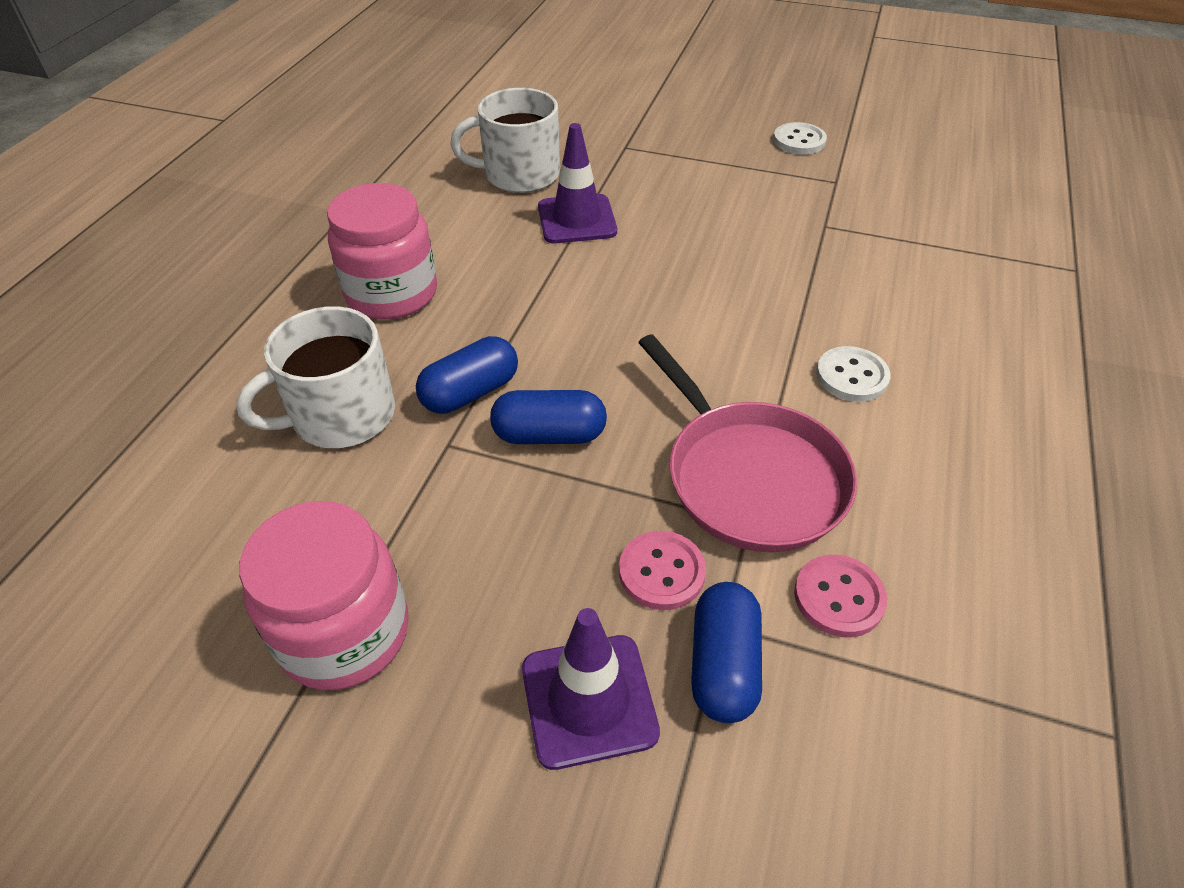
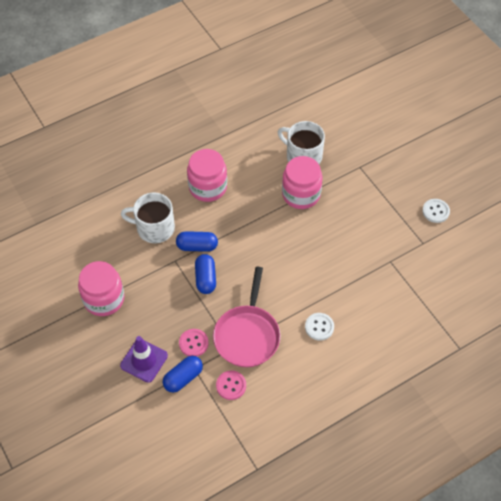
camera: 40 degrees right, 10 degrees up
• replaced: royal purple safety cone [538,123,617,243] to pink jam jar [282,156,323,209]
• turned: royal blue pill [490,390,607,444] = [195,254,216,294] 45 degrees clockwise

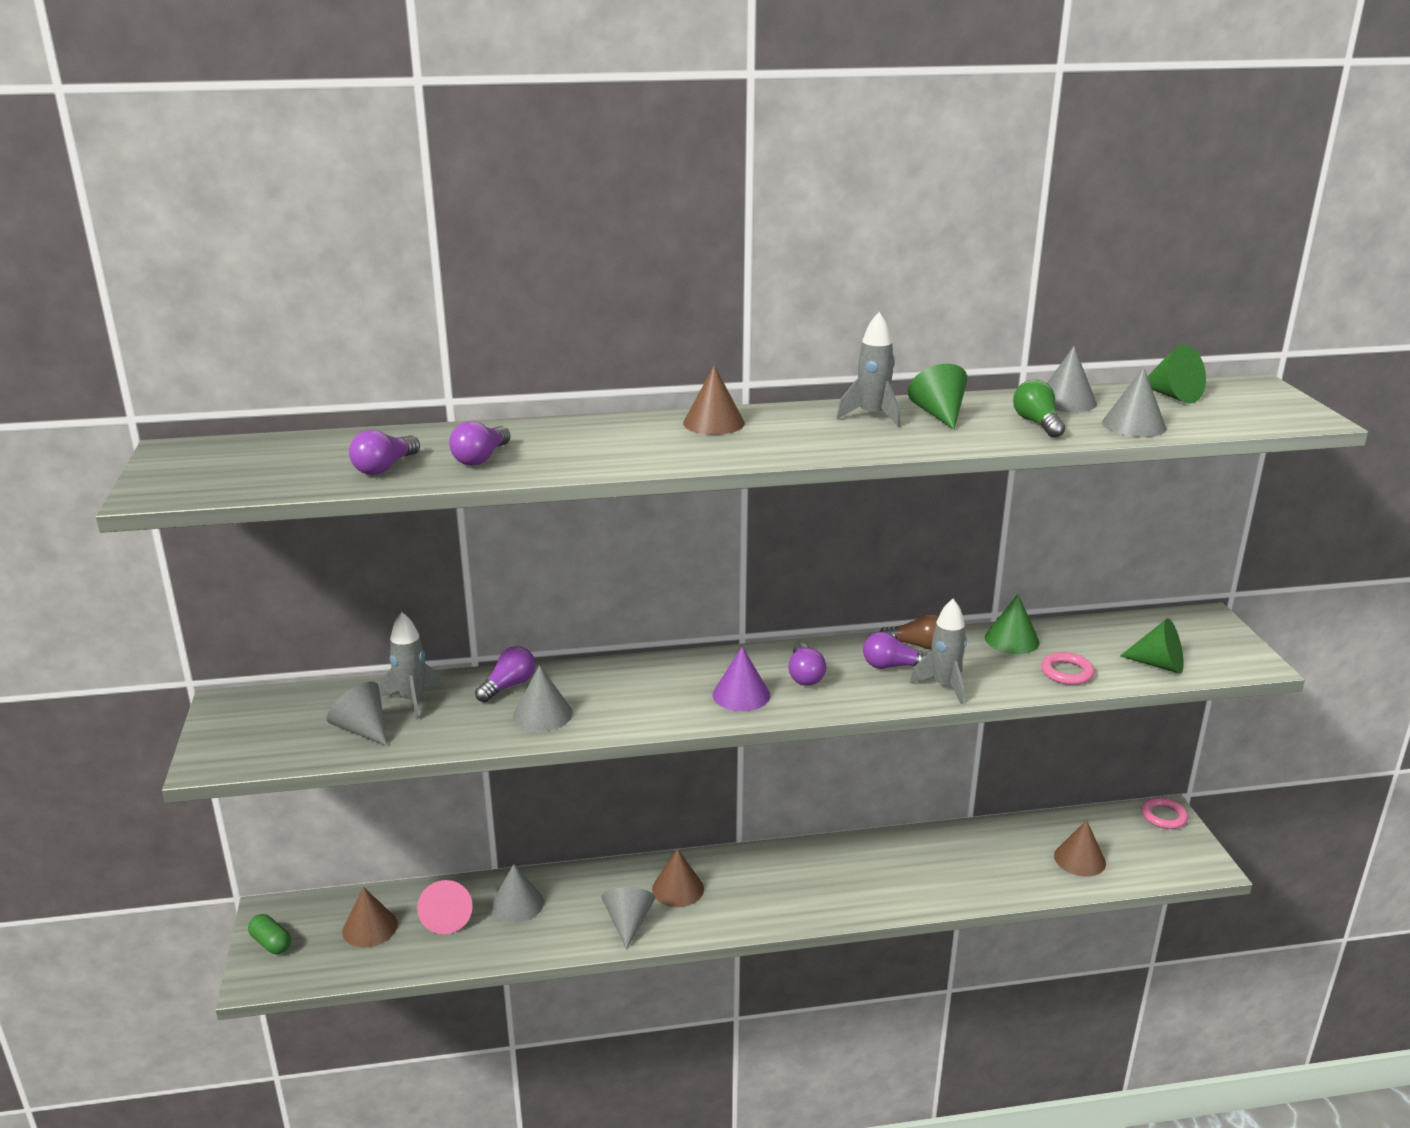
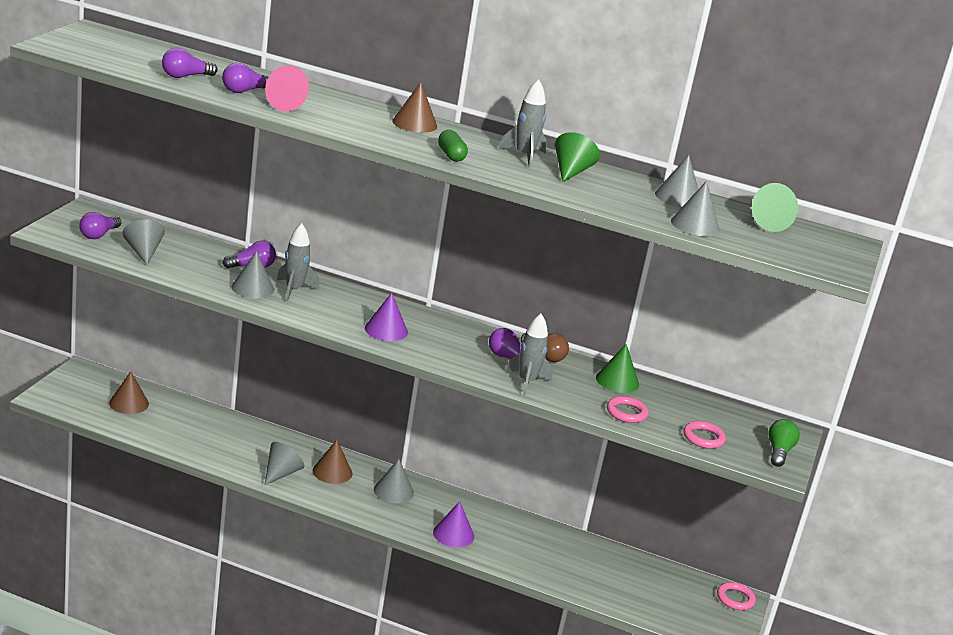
camera: 25 degrees right, 0 degrees up
• removed: dark brown cone shape [1054,820,1106,877]
• added: royal purple cone shape [433,501,474,548]
• moved: emerald pill [248,914,291,954] to [438,130,468,162]
• moved: grey rocket [380,612,441,720] to [277,223,319,301]
• moved: pink cone shape [417,880,473,934] to [265,65,309,111]
• moved: grey cone shape [491,864,544,923] to [374,459,414,503]
• moved: royal purple bulb [788,643,826,686] to [79,212,121,239]
• moved: emerald bulb [1013,379,1065,438] to [768,419,800,467]
• replaced: emerald cone shape [1120,618,1184,674] to pink torus [683,421,726,449]

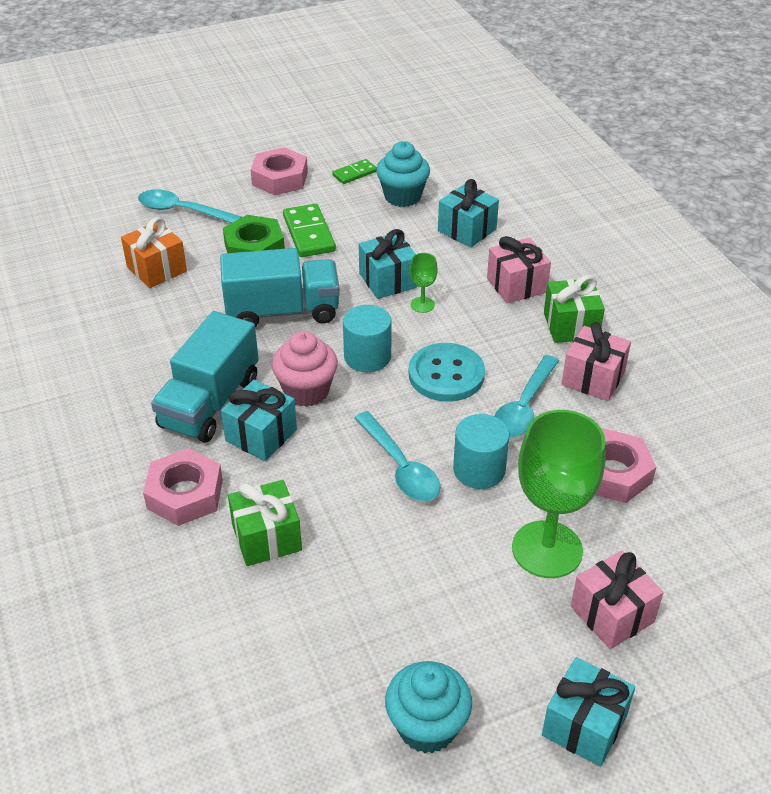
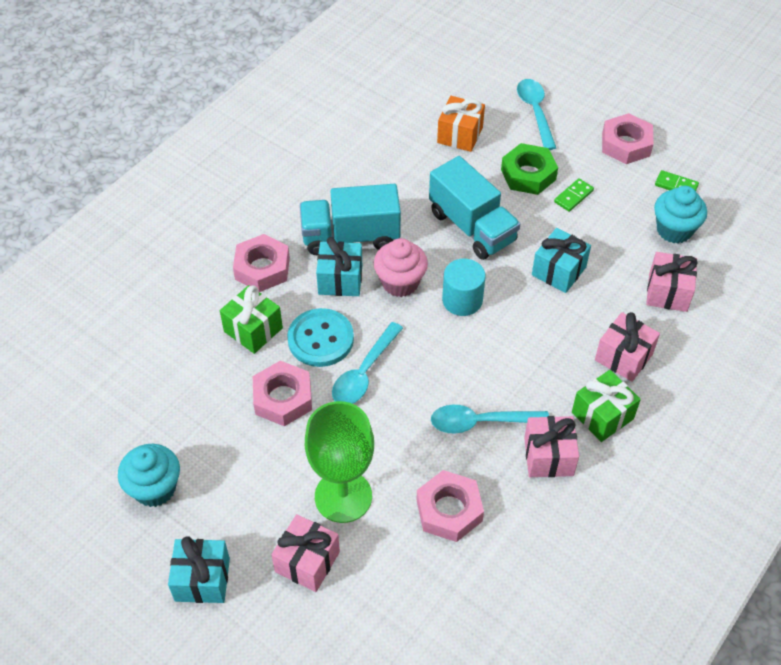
camera: 60 degrees right, 10 degrees up
• removed: emerald goblet [410,253,438,313]
• removed: teal cylinder [453,414,510,489]
• added: pink nut [253,361,312,426]
• moved: teal shirt button [409,343,485,402] to [287,308,354,367]
• recoloured: teal present [438,179,499,248] to pink present [646,252,698,312]
• resized: emerald domino tile [283,204,336,257] = [554,178,594,212] x0.59

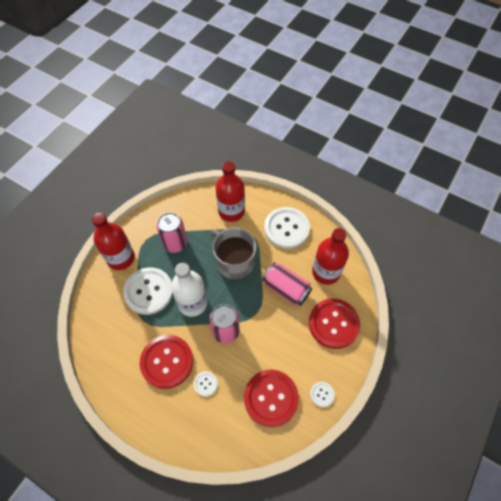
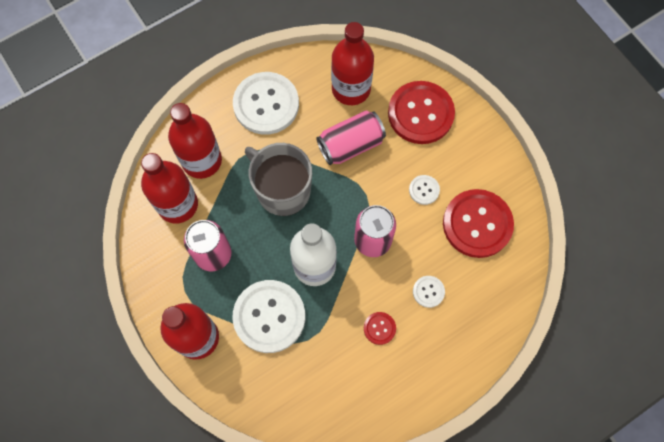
camera: 65 degrees left, 10 degrees up
• added: scarlet flask [141,153,198,224]
• moved: pure white shirt button [310,382,335,407] to [409,175,440,205]
• turned: grey coffee mug [211,227,257,280] = [245,143,312,216] 60 degrees clockwise
• resized: scarlet shirt button [140,335,193,389] = [364,312,396,345] x0.45

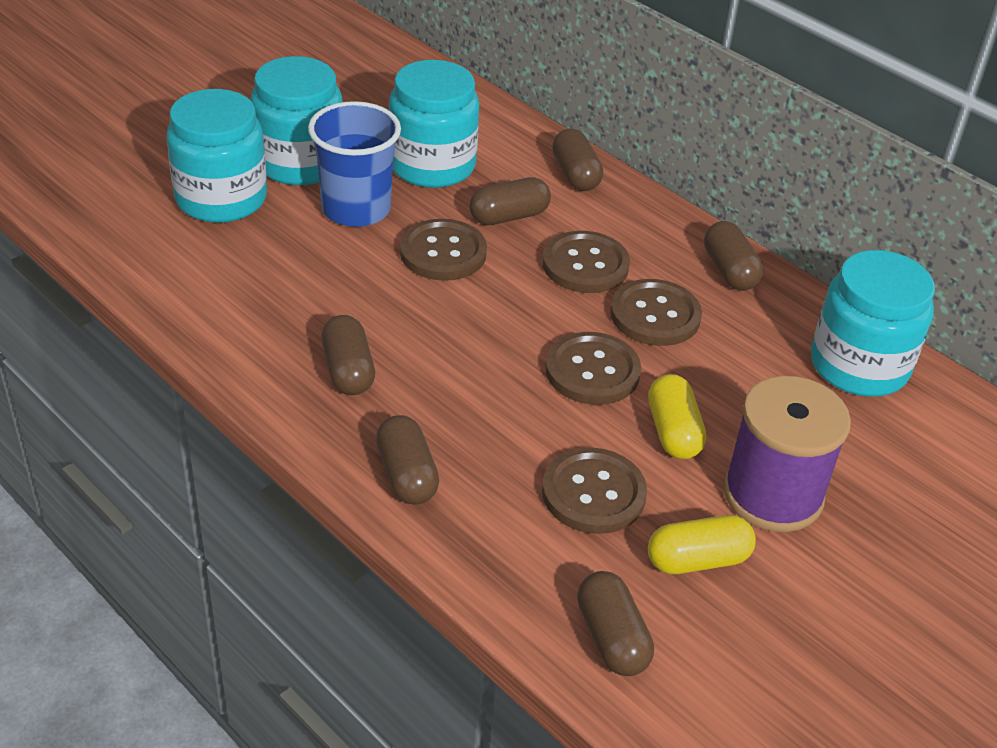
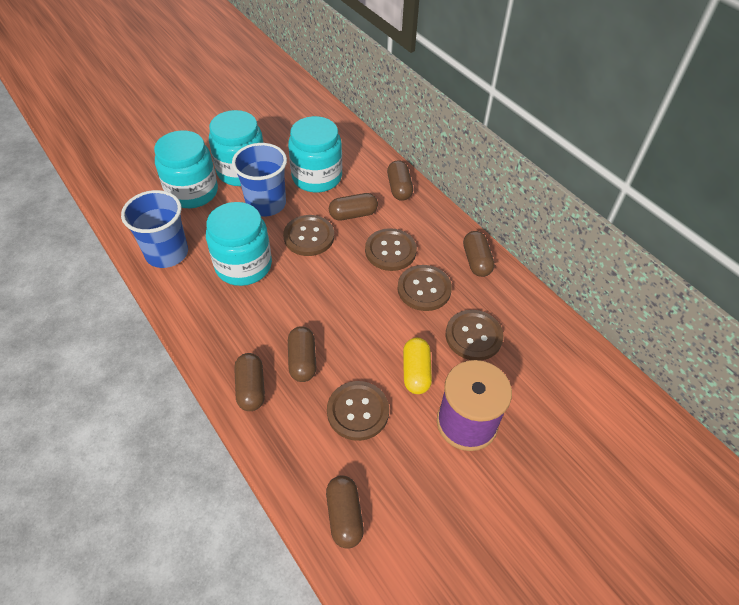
camera: 10 degrees right, 10 degrees up
• removed: bright yellow pill [648,515,756,574]
• added: royal blue tumbler [121,190,188,268]
• moved: dark brown pill [321,315,375,395] to [288,326,316,382]
• moved: dark brown shirt button [545,332,641,405] to [446,310,503,361]
• moved: teal jam jar [811,250,935,397] to [206,202,272,286]

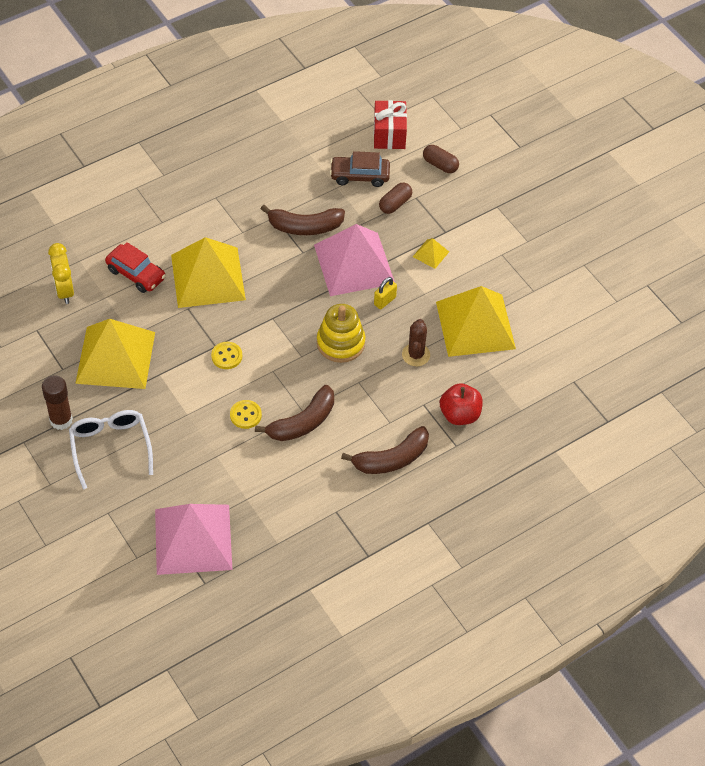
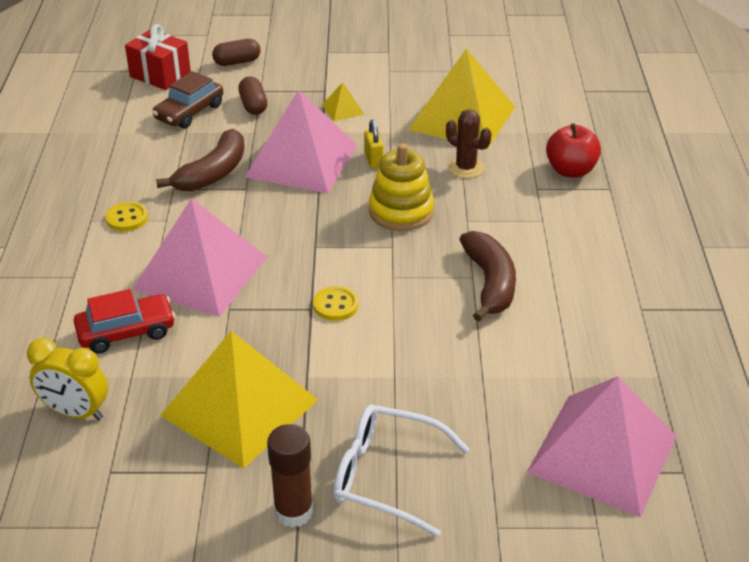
camera: 55 degrees left, 15 degrees down
• removed: dark brown toy banana [341,426,429,474]
• moved: bright yellow shirt button [230,400,262,429] to [106,202,148,231]
• recoloured: bright yellow solid pyramid [171,237,246,308] to pink solid pyramid [132,198,267,317]

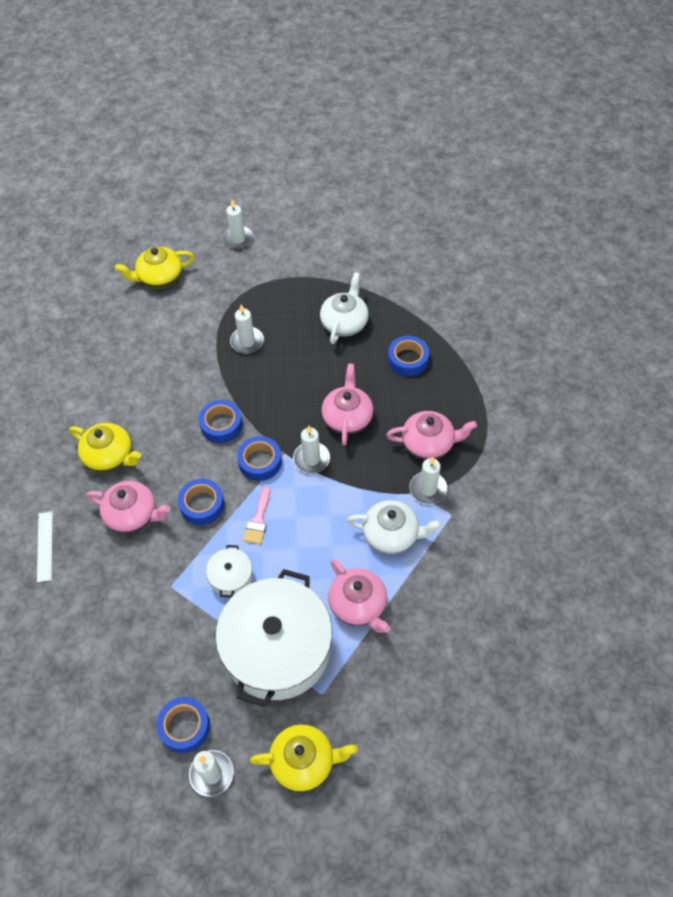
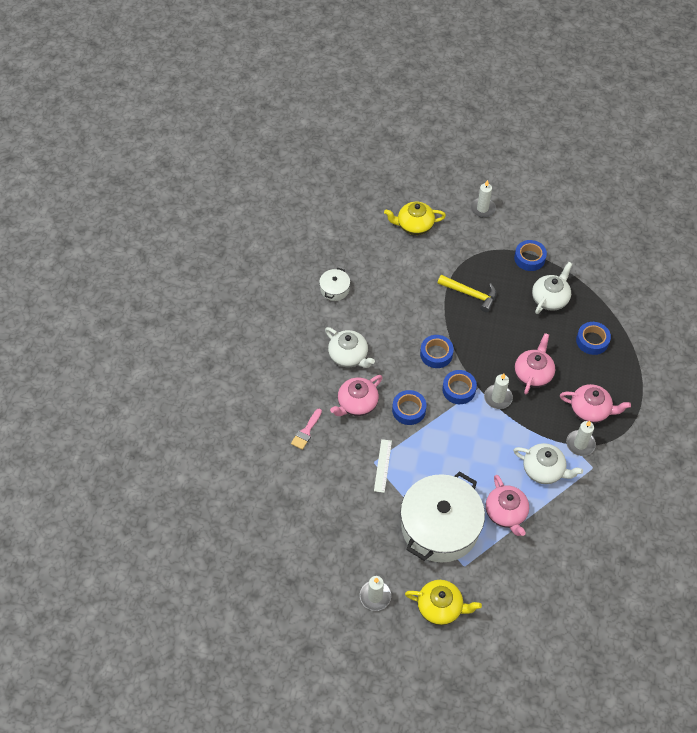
camera: 15 degrees right, 0 degrees up
• moved: pure white ruler [37,511,53,582] to [374,439,392,493]
• moved: royal blue tape [156,697,210,753] to [514,240,547,271]
• moved: pure white pot [206,545,253,597] to [319,268,350,301]
• moved: pink paintbrush [243,486,270,544] to [291,409,322,450]
• replaced: pure white pillar candle [230,305,264,354] to bright yellow claw hammer [438,275,496,312]
• recoloured: bright yellow teapot [69,423,141,472] to pure white teapot [325,327,375,368]
• turned: pink teapot [86,481,170,533] = [330,375,382,416] 105 degrees clockwise

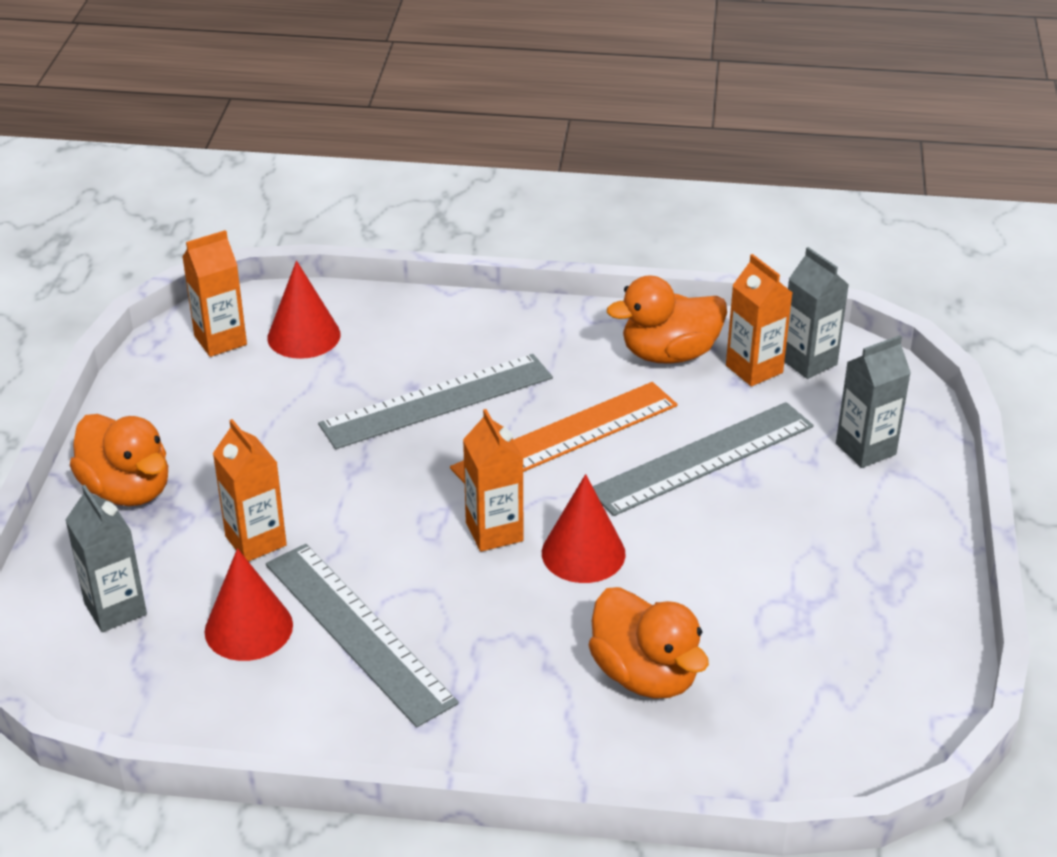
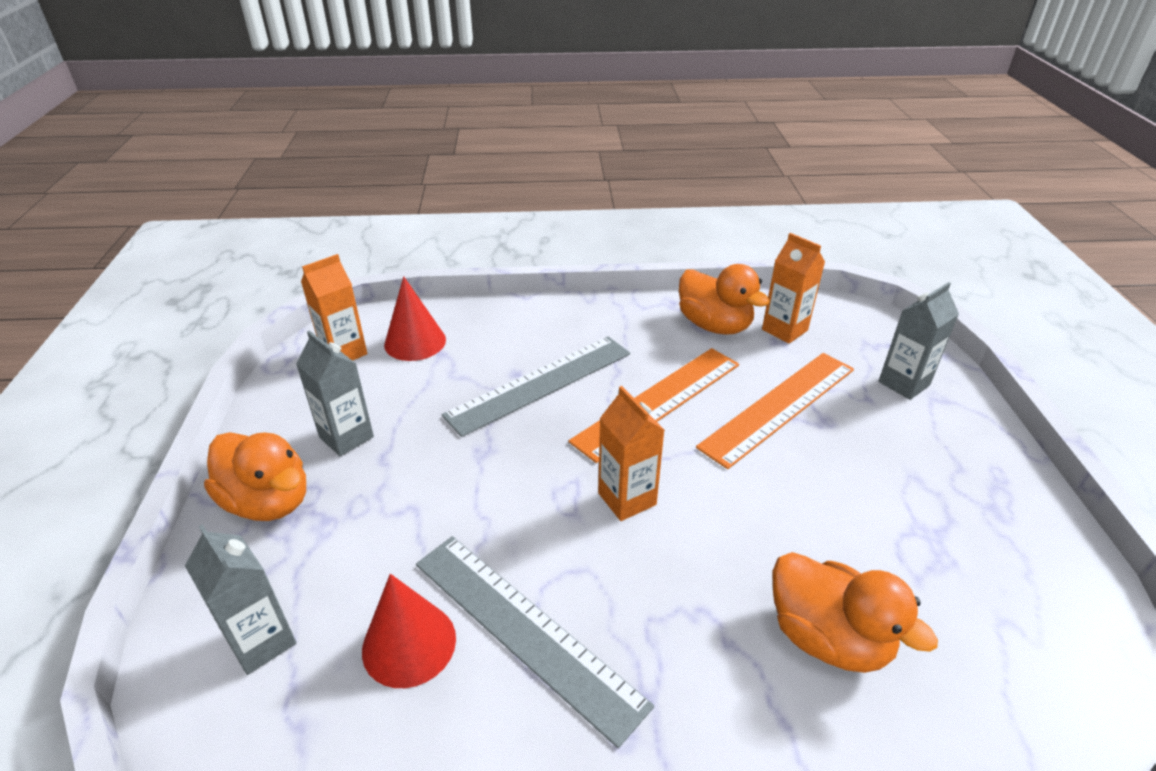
camera: 10 degrees left, 0 degrees up
• removed: bright orange milk carton [213,419,287,562]
• removed: scarlet cone shape [542,474,626,583]
• moved: grey milk carton [784,247,849,379] to [296,330,374,456]
• recoloured: grey ruler [593,402,814,516] to bright orange ruler [696,353,854,469]
• turned: bright orange toy duck [607,275,727,364] = [679,264,770,335] 105 degrees counterclockwise

